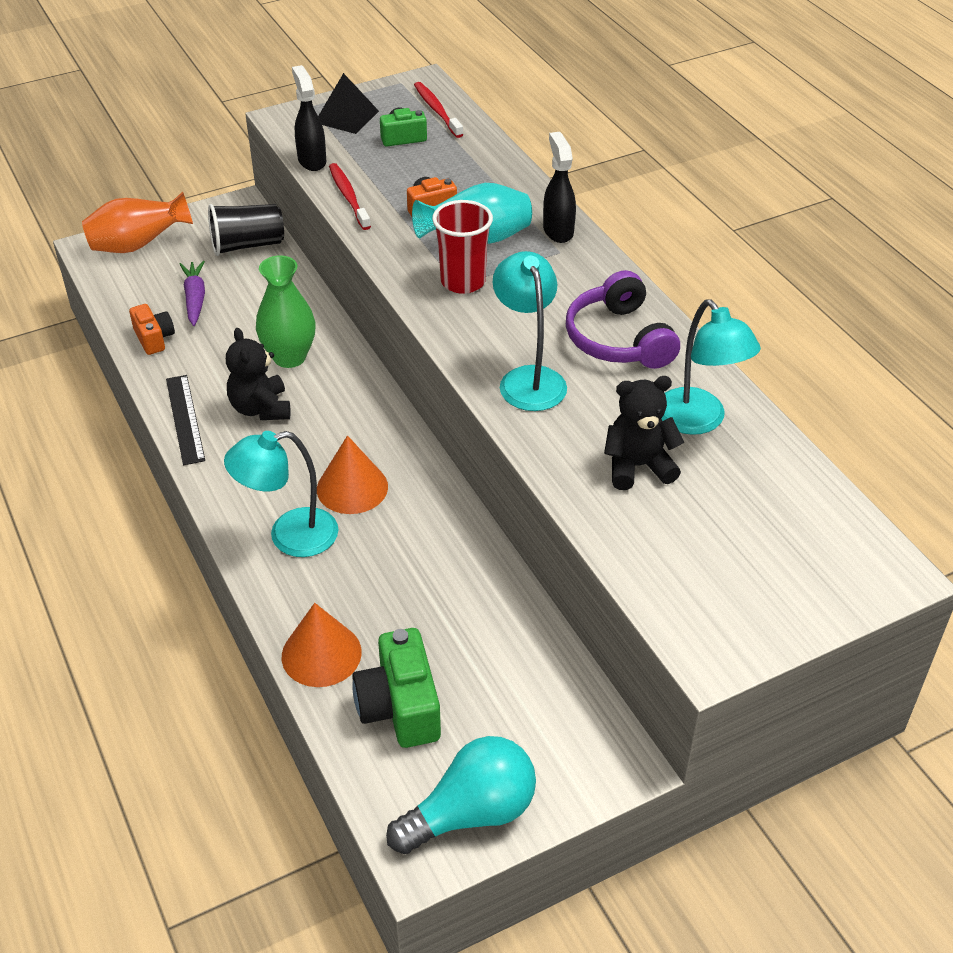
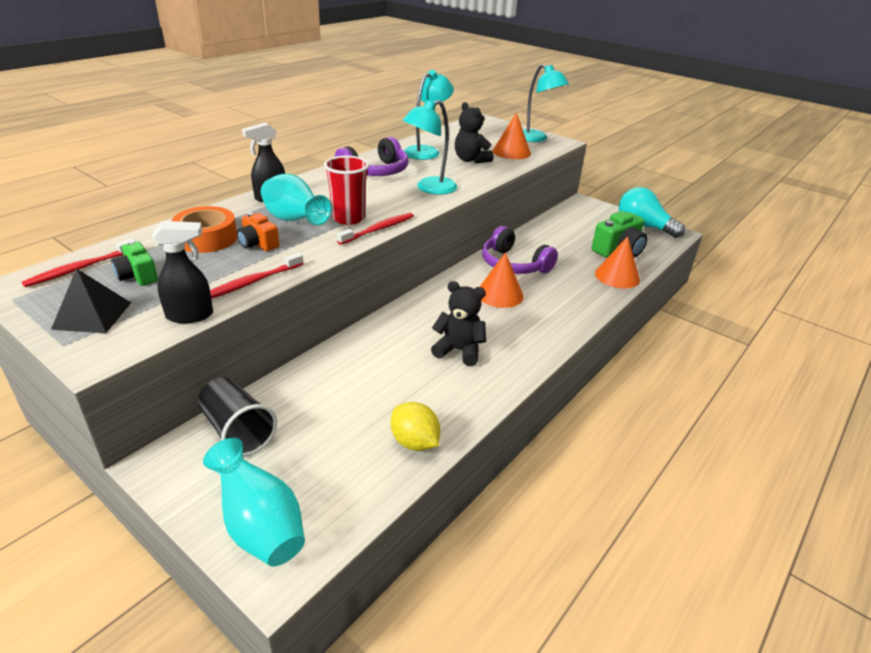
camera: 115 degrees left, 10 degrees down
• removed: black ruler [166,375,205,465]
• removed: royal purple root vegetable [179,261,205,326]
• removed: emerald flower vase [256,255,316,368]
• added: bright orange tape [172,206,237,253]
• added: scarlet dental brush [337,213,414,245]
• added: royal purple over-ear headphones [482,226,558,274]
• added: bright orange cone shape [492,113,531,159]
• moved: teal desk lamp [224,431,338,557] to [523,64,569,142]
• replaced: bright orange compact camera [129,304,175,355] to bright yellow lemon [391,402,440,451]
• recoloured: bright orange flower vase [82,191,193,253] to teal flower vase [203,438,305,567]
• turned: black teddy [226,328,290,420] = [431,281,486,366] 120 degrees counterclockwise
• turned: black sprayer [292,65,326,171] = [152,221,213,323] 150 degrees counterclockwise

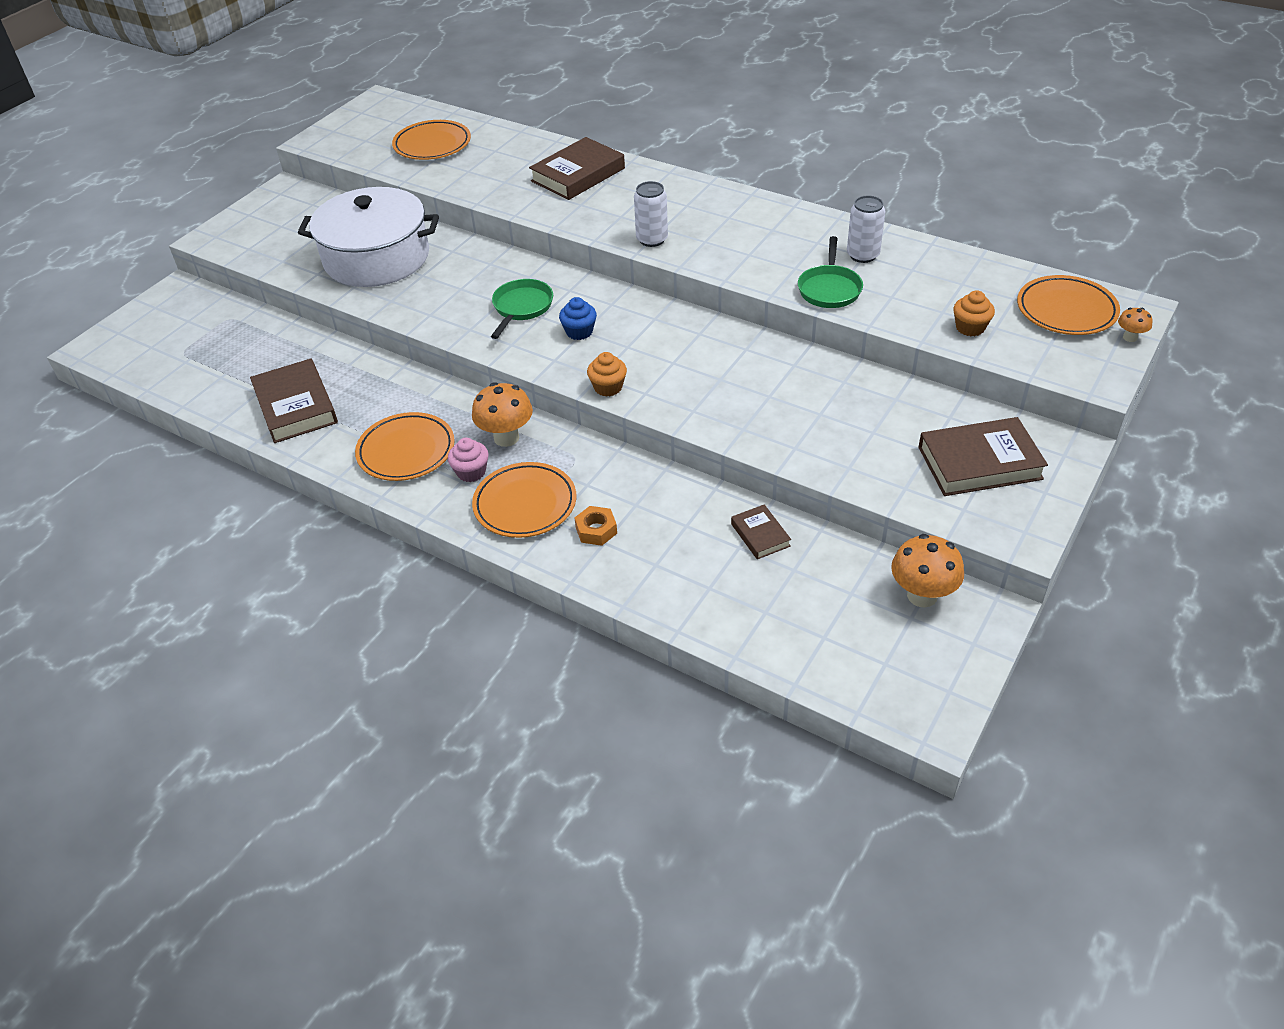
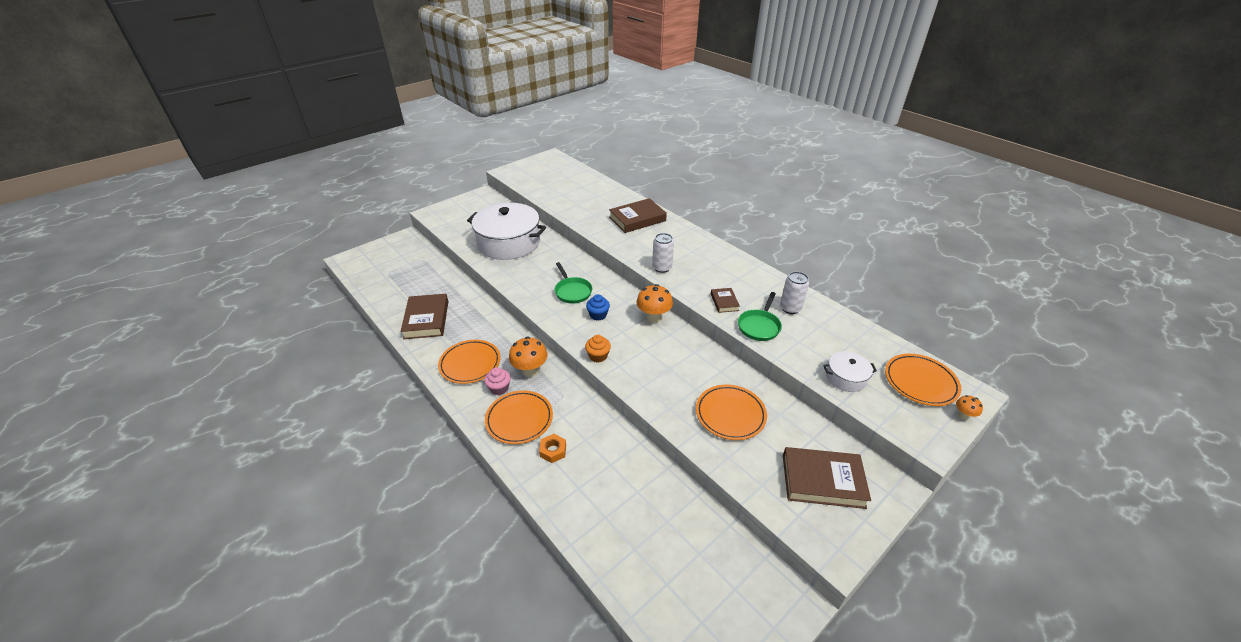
camera: 15 degrees right, 5 degrees down
• moved: bright orange plate [392,120,471,160] to [696,385,767,440]
• moved: dark brown hardcover [731,504,791,559] to [711,288,740,313]
• moved: bright orange toadstool [891,534,964,608] to [636,284,673,323]
• replaced: bright orange fairy cake [953,290,995,336] to pure white pot [823,351,877,392]
• turned: emerald skillet [491,279,553,339] = [554,262,592,303] 120 degrees clockwise

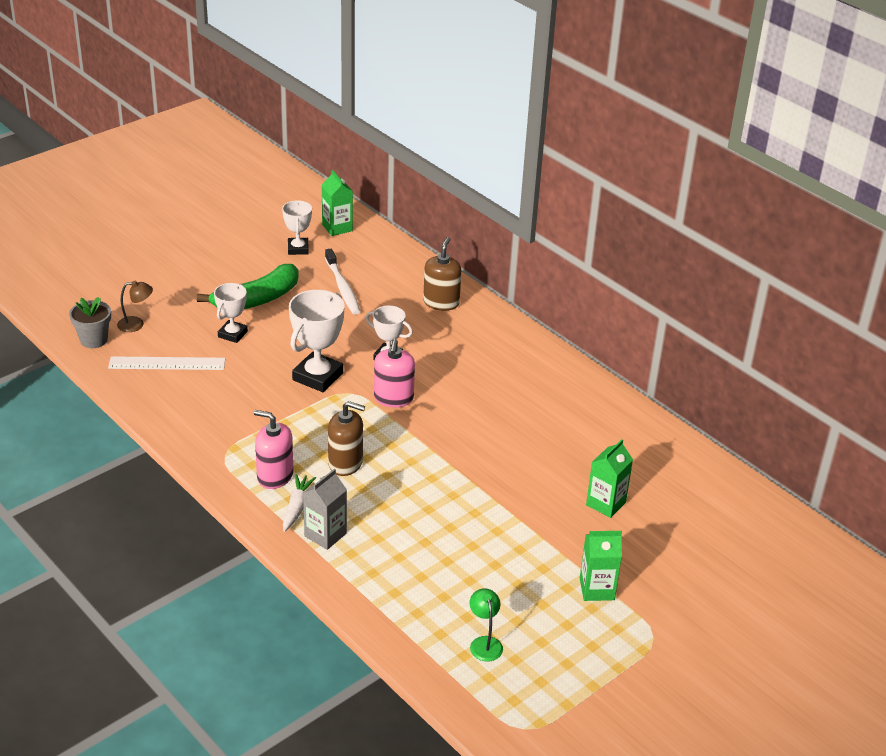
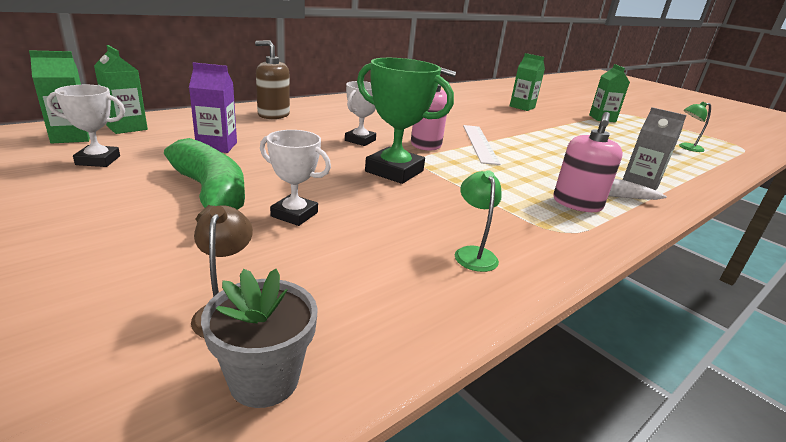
camera: 90 degrees left, 10 degrees down
• removed: dark brown soap pump [328,401,365,476]
• added: emerald milk carton [94,45,148,134]
• added: emerald desk lamp [455,170,502,272]
• moved: pure white ruler [108,356,226,370] to [463,125,501,165]
• replaced: pure white dental brush [325,249,360,315] to royal purple milk carton [189,62,237,153]
• recoloured: pure white award cup [289,290,345,392] to emerald award cup [357,58,454,184]

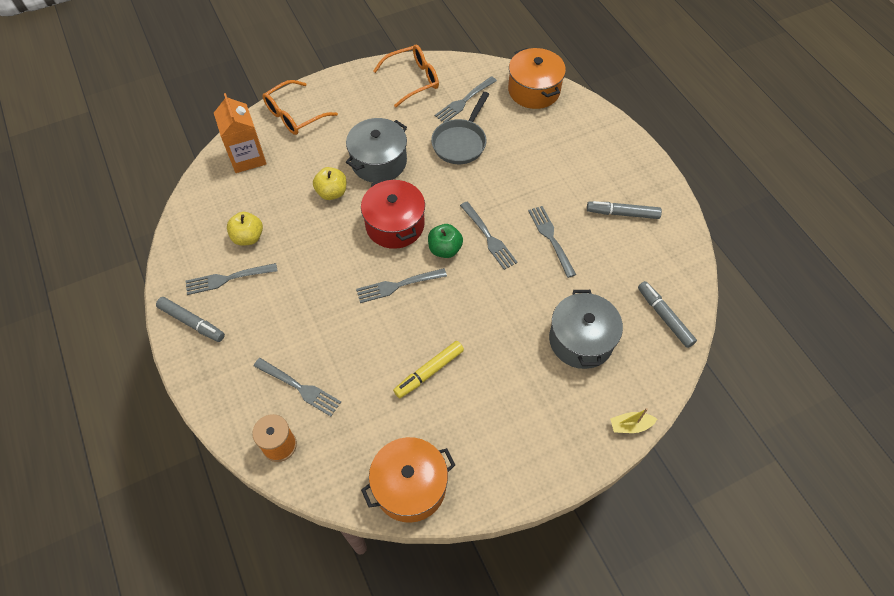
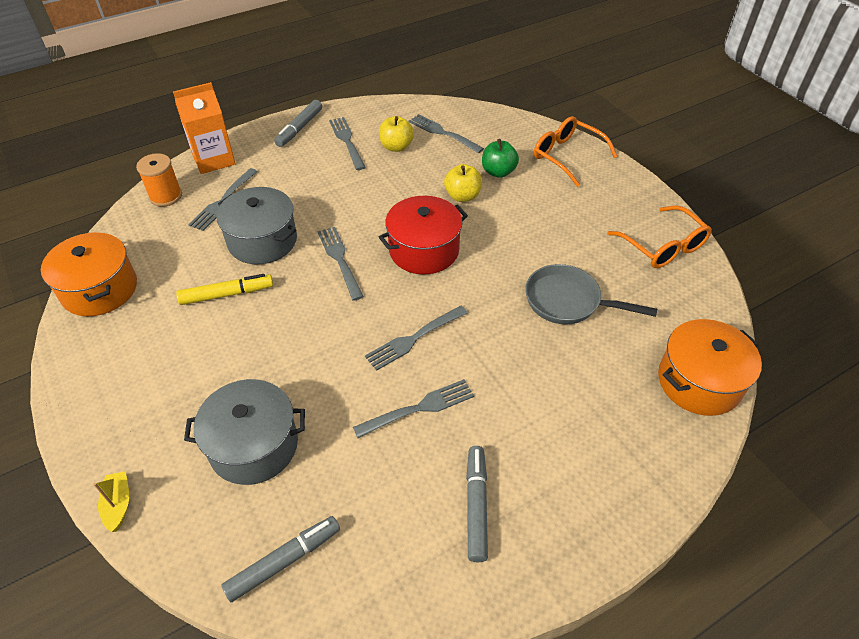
camera: 85 degrees right, 10 degrees down
• moved: bright orange milk carton [214,93,267,173] to [173,82,236,174]
• moved: grey pot [346,118,407,183] to [216,187,297,264]
• moved: emerald apple [428,224,463,258] to [482,139,519,178]
• moved: grey fork [435,76,497,123] to [409,114,484,153]
• turned: bright yellow felt pen [393,341,464,398] = [176,274,273,305] 120 degrees clockwise

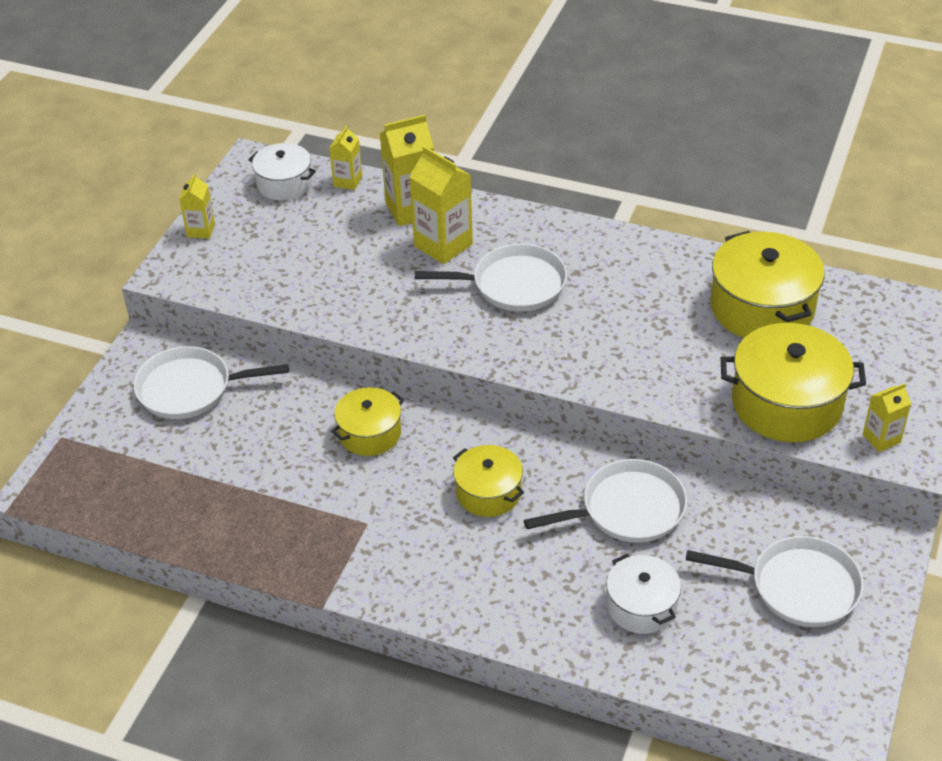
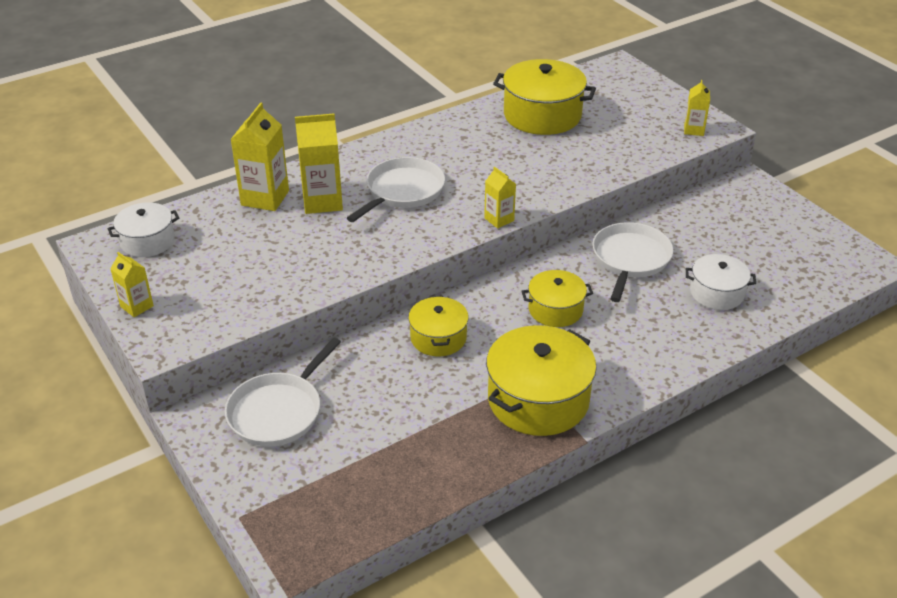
camera: 55 degrees left, 5 degrees down
• removed: pure white skillet [686,536,864,627]
• moved: bright yellow milk carton [329,125,362,190] to [484,167,516,228]
• moved: bright yellow pot [721,323,866,442] to [486,325,597,436]

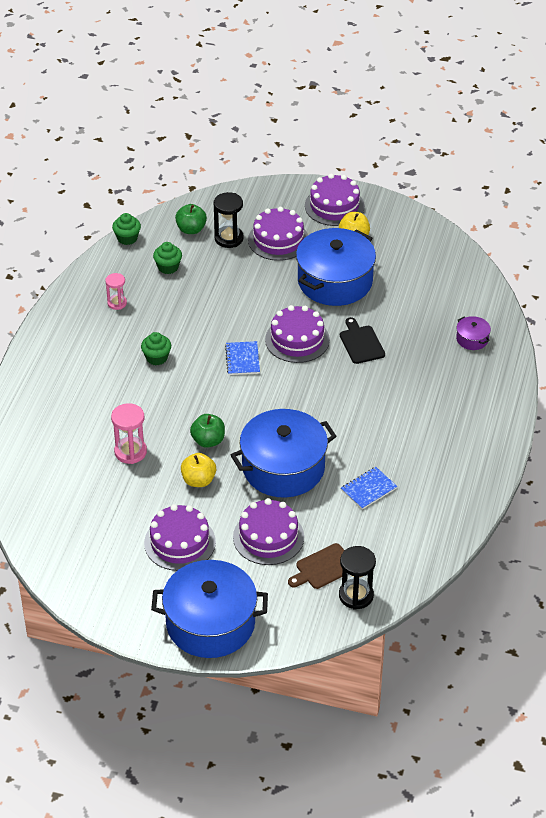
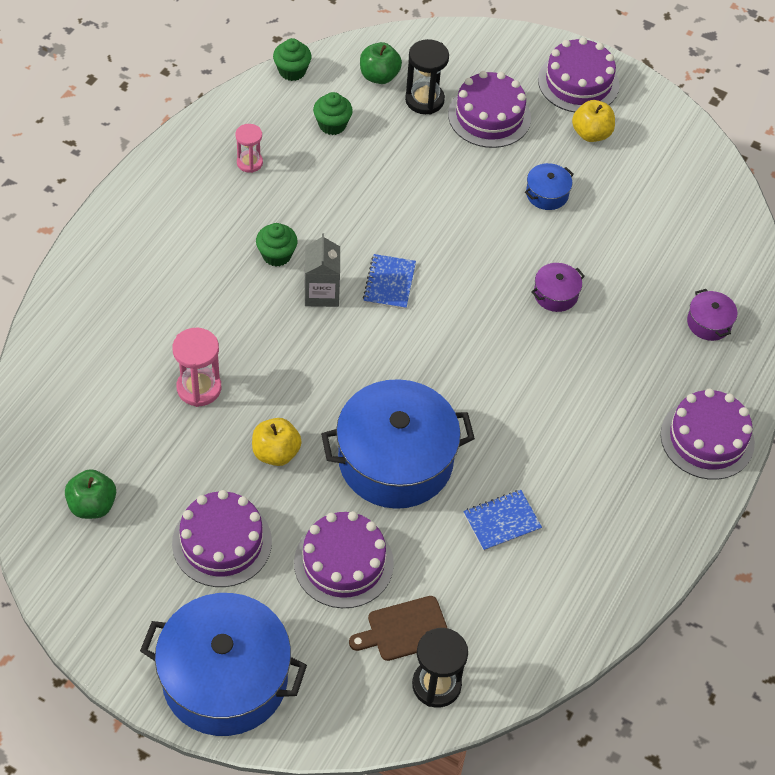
camera: 10 degrees right, 10 degrees up
• added: grey milk carton [305,233,340,307]
• moved: emerald apple [190,414,225,448] to [65,469,116,519]
• moved: royal purple cake [265,305,330,363] to [660,388,755,480]
• replaced: black chopping board [340,317,385,364] to royal purple pot [531,263,585,312]
• resized: royal blue pot [296,228,376,306] = [525,163,574,210] x0.42

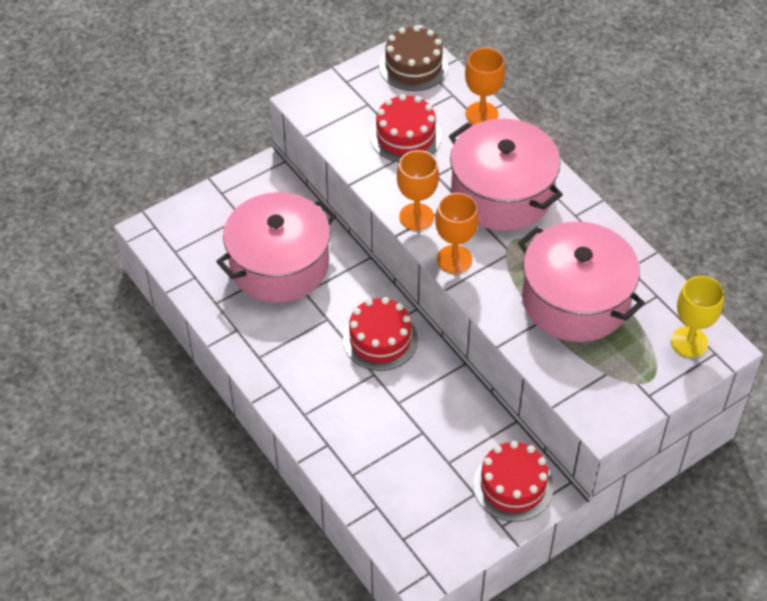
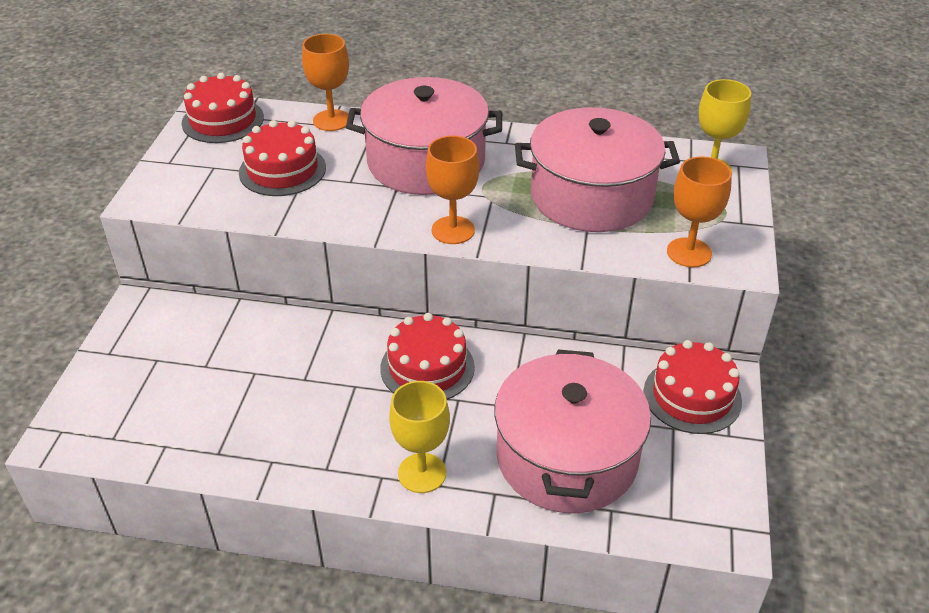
camera: 45 degrees left, 10 degrees down
• added: bright yellow goblet [389,381,450,493]
• moved: pink pot [216,192,337,303] to [494,349,651,513]
• moved: bright orange goblet [397,150,439,231] to [667,156,732,267]
• recoloured: dark brown cake [379,25,448,91] to scarlet cake [181,73,264,143]

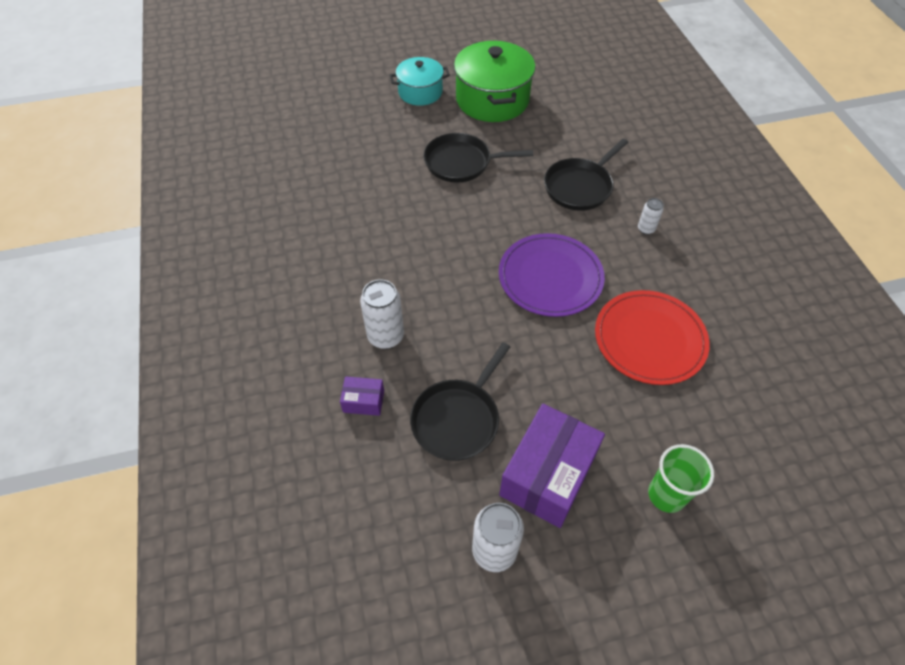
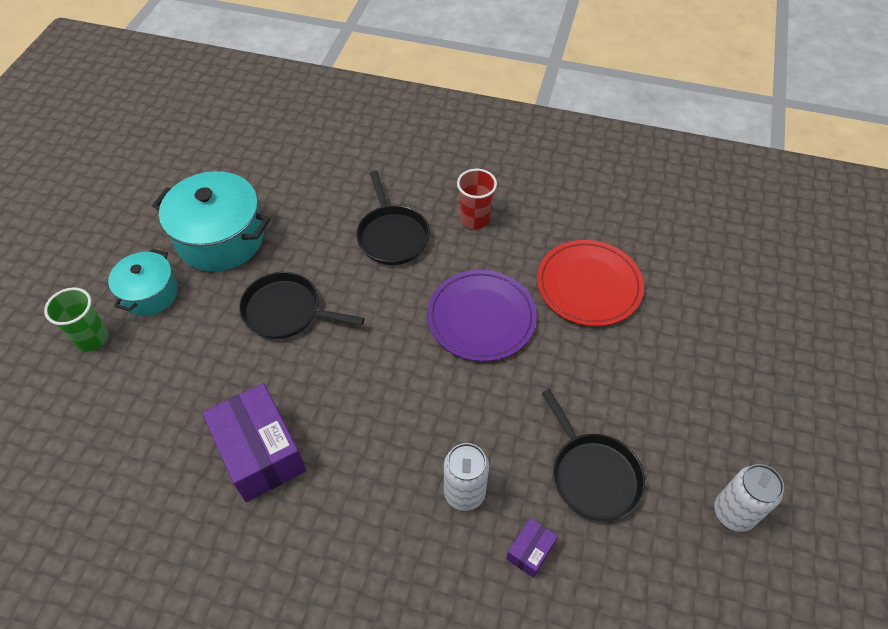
camera: 60 degrees left, 0 degrees up
• moved: royal purple package [499,404,605,528] to [202,383,306,502]
• moved: emerald tumbler [648,444,714,513] to [44,288,108,351]
• replaced: pure white can [638,198,664,235] to scarlet tumbler [457,169,497,229]
• recoloured: emerald pot [454,40,535,122] to teal pot [152,171,270,272]
• turned: black skillet [424,133,533,183] = [239,272,365,339] 75 degrees clockwise

